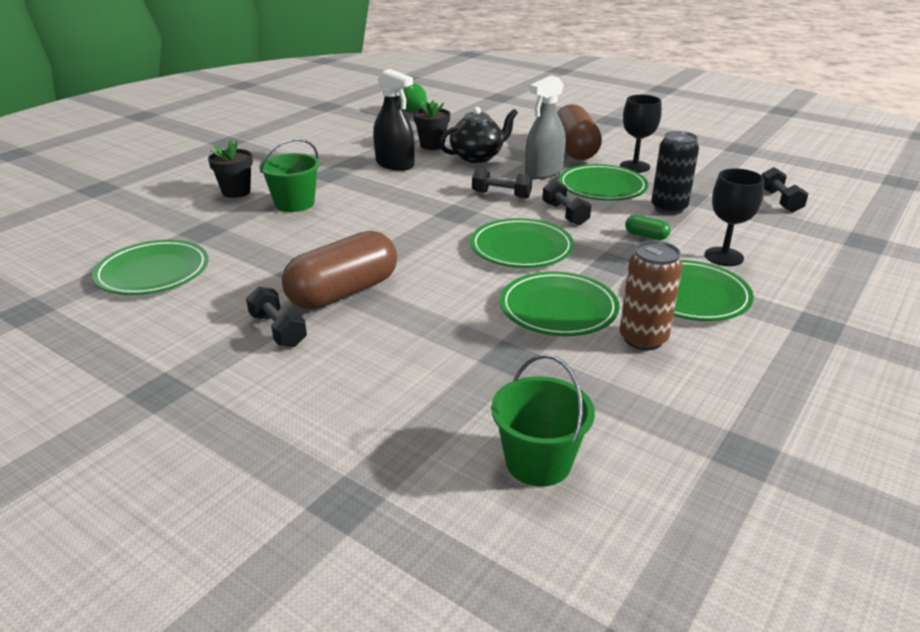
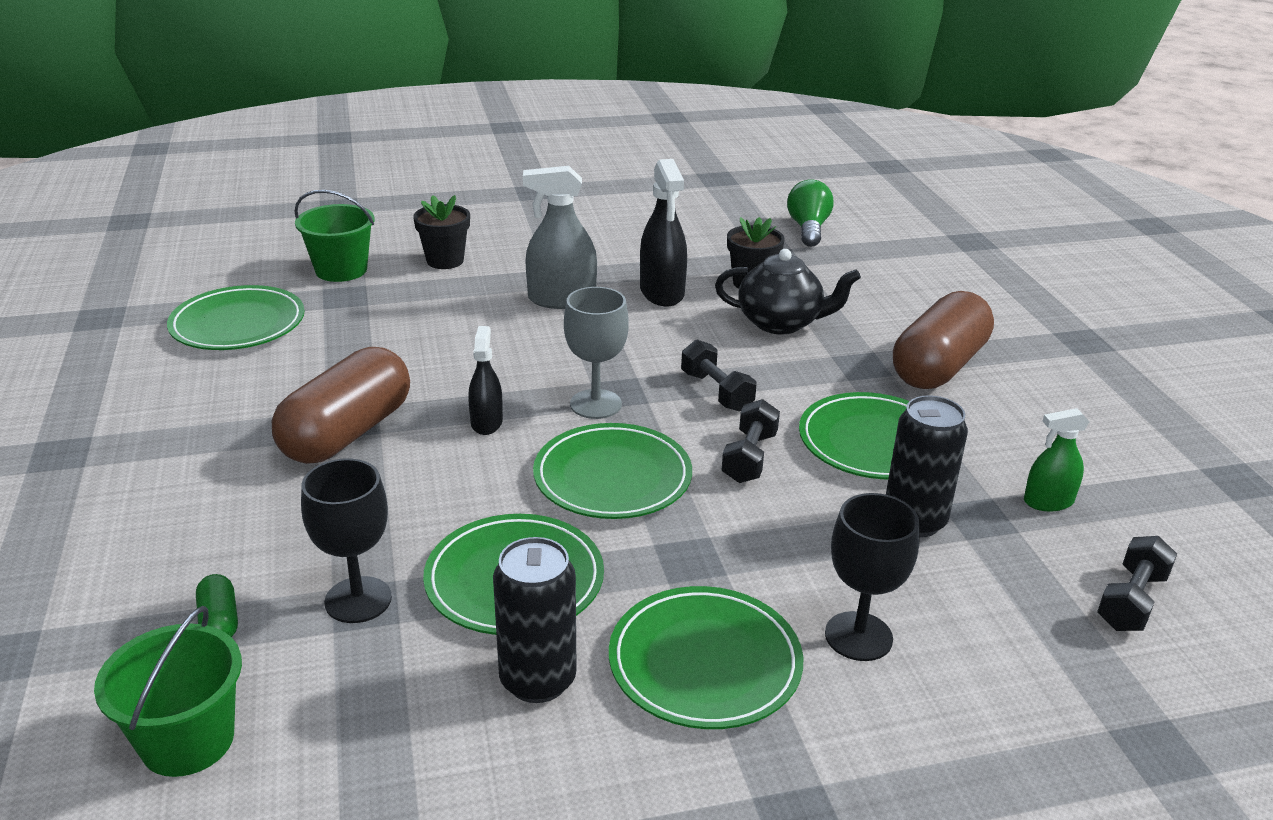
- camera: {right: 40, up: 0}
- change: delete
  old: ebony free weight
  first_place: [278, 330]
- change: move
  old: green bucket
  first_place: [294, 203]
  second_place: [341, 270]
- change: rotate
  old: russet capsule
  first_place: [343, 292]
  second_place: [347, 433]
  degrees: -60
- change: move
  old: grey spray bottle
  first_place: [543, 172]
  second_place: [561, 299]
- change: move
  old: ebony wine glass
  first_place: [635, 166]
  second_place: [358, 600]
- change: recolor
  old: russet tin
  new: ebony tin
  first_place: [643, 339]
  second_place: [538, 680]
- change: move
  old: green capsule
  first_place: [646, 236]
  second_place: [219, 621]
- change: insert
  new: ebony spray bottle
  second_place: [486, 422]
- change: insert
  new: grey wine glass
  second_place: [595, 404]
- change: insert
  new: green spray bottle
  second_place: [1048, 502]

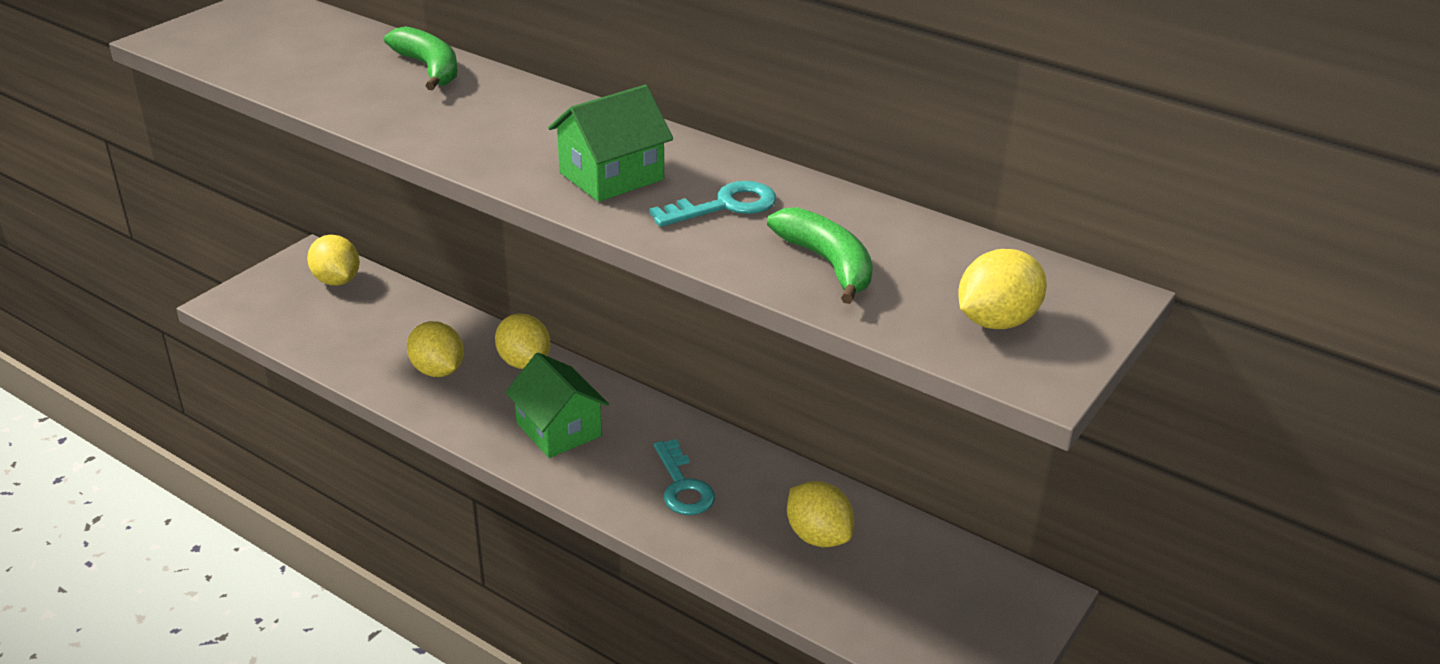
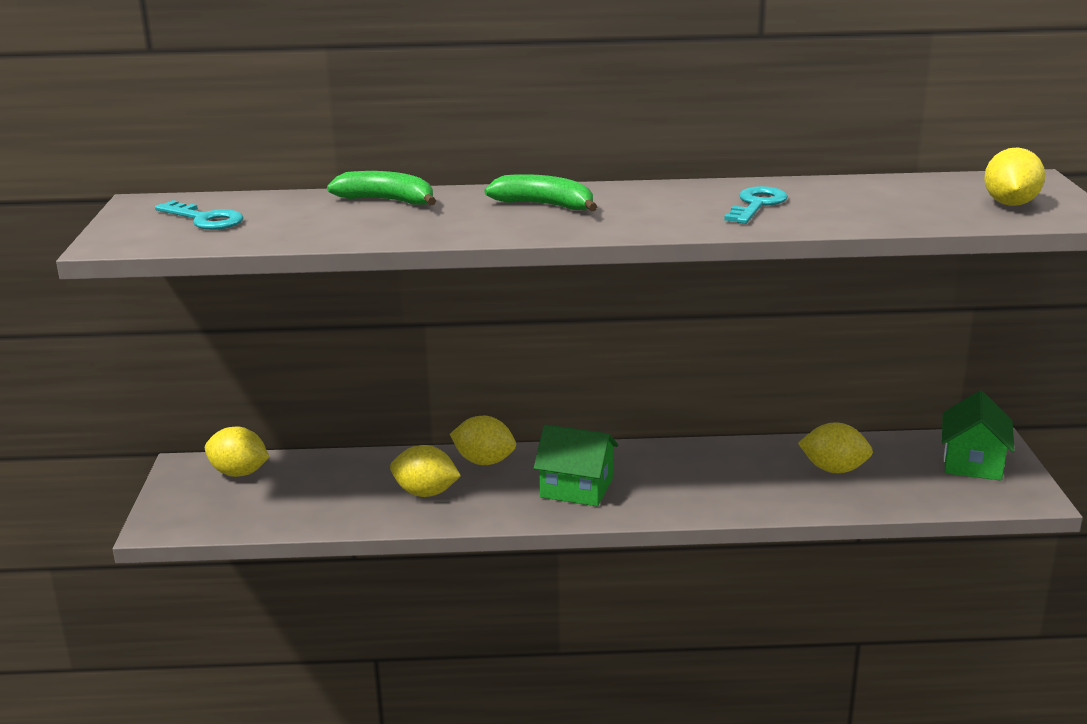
- camera: {right: -35, up: -10}
- change: move
  old: green house
  first_place: [611, 176]
  second_place: [972, 462]
- change: move
  old: teal door key
  first_place: [682, 486]
  second_place: [205, 219]
- change: move
  old: green toy banana
  first_place: [827, 264]
  second_place: [545, 205]

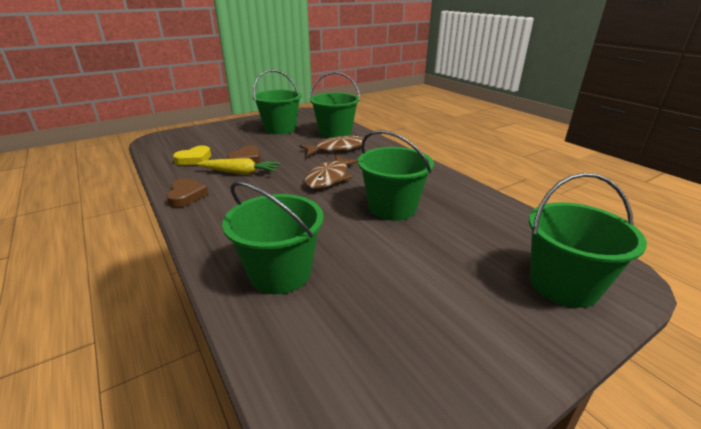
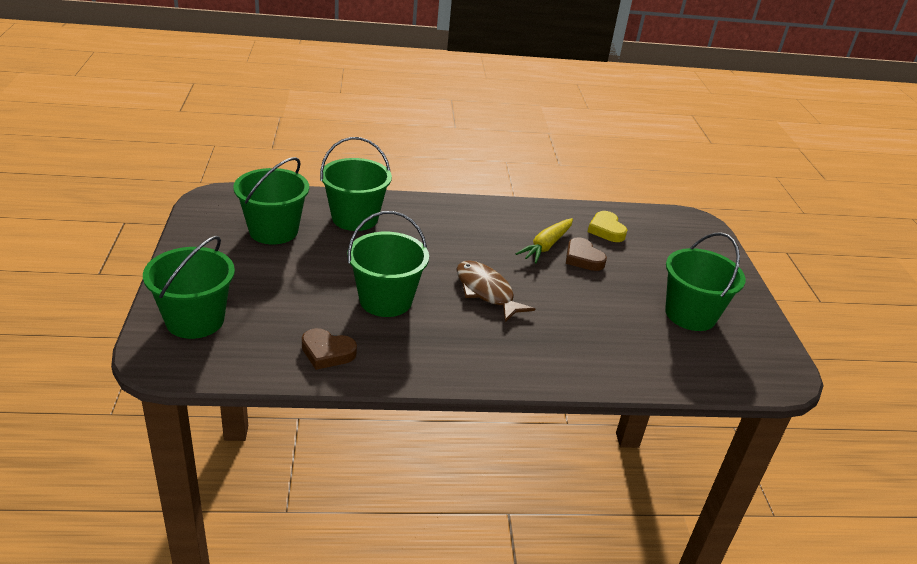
- camera: {right: 115, up: 5}
- change: move
  old: russet heart
  first_place: [186, 196]
  second_place: [327, 352]
- change: delete
  old: russet fish
  first_place: [337, 149]
- change: move
  old: green bucket
  first_place: [335, 133]
  second_place: [273, 231]

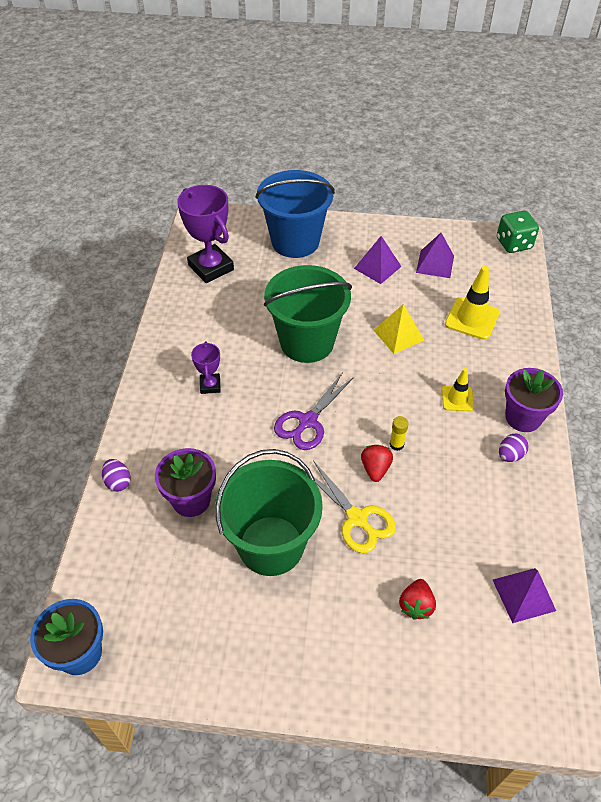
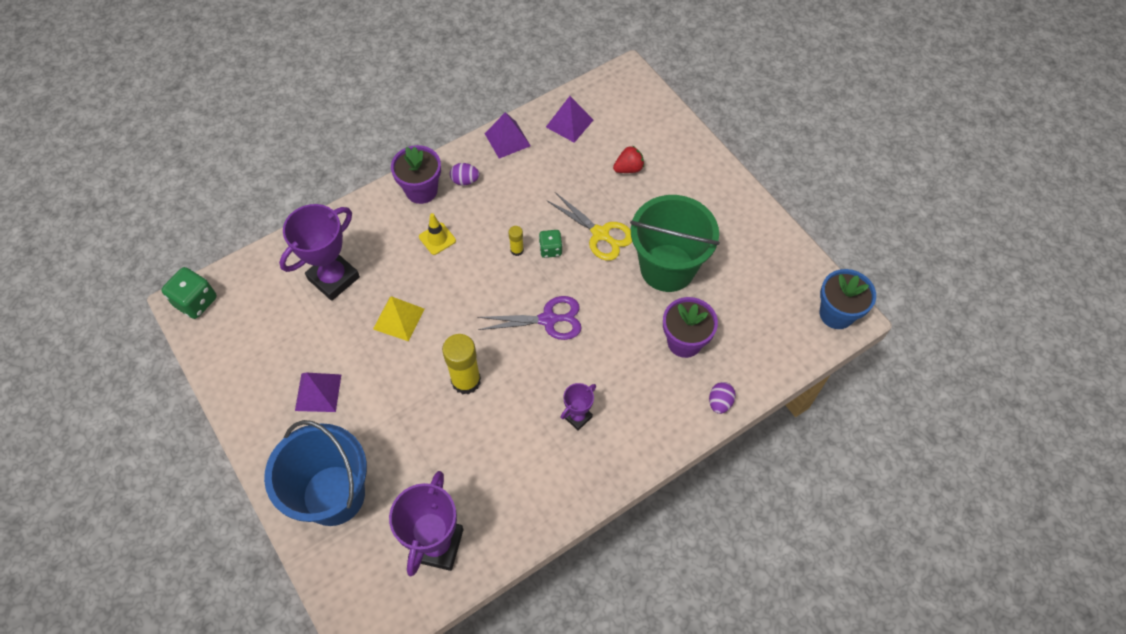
- camera: {right: -130, up: 10}
- change: replace
  old: green bucket
  new: golden glue
  first_place: [307, 342]
  second_place: [466, 381]
- change: rotate
  old: golden shears
  first_place: [357, 519]
  second_place: [600, 234]
  degrees: 120
- change: replace
  old: red strawberry
  new: green dice
  first_place: [375, 469]
  second_place: [550, 249]
- change: move
  old: violet solid pyramid
  first_place: [435, 264]
  second_place: [507, 139]
- change: replace
  old: golden safety cone
  new: violet prize cup
  first_place: [472, 318]
  second_place: [333, 278]

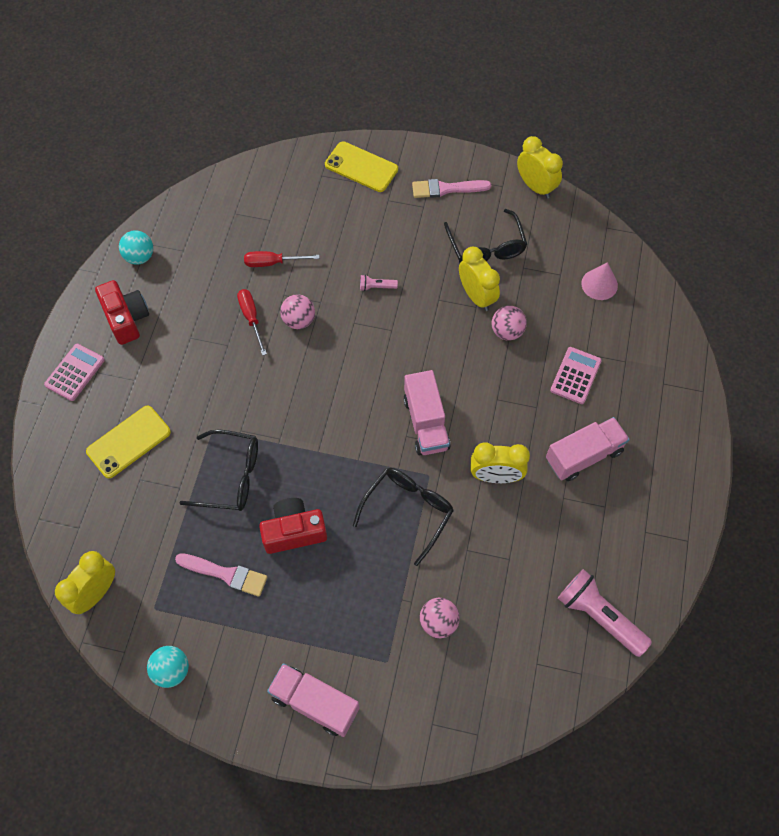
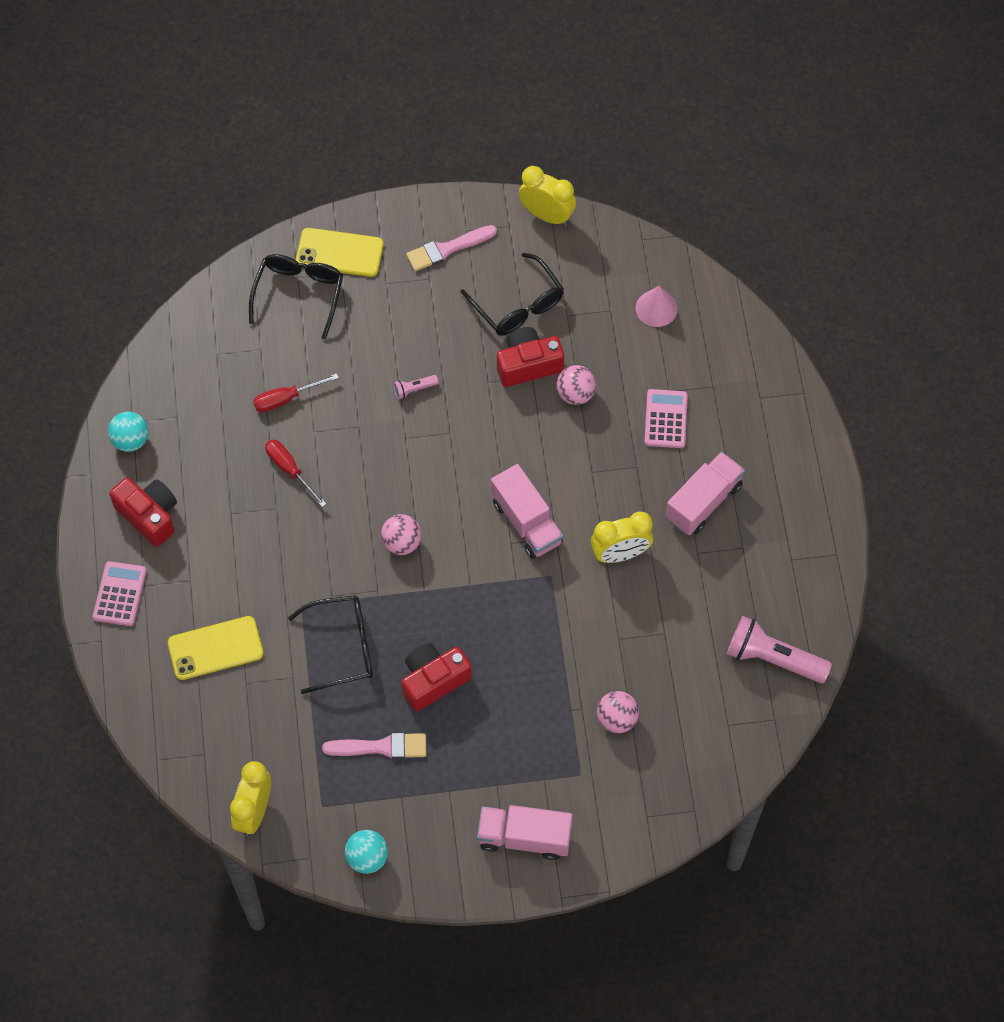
- camera: {right: -20, up: 0}
- change: rotate
  old: golden phone
  first_place: [128, 442]
  second_place: [215, 648]
  degrees: 45
- change: move
  old: rose-pink ball
  first_place: [299, 320]
  second_place: [402, 543]
- change: move
  old: ebony eyeglasses
  first_place: [408, 511]
  second_place: [299, 294]
- change: replace
  old: golden bedside clock
  new: red camera
  first_place: [476, 296]
  second_place: [528, 365]

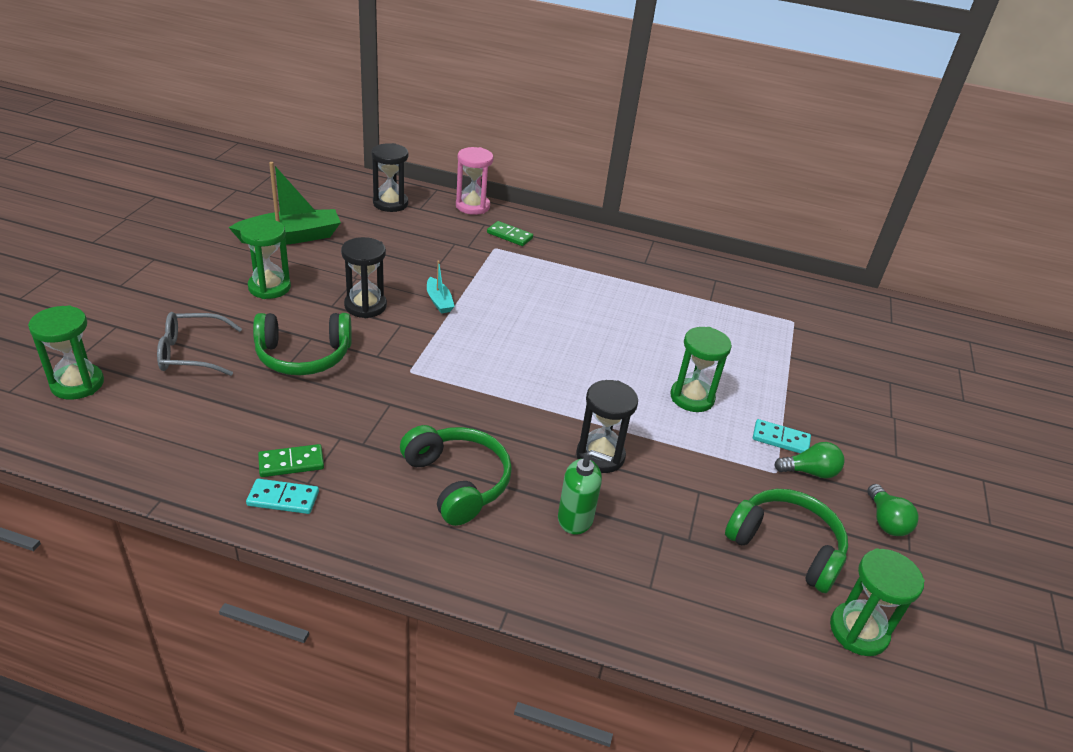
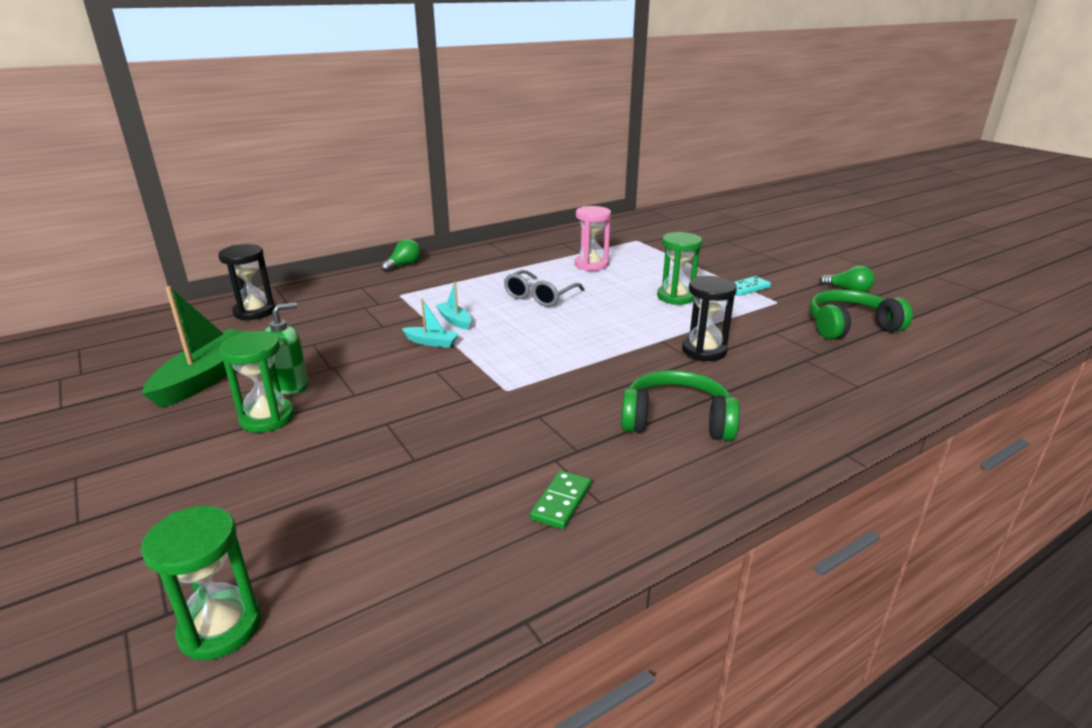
- camera: {right: -45, up: -10}
- change: move
  old: grey eyeglasses
  first_place: [191, 353]
  second_place: [539, 296]
- change: delete
  old: teal domino piece
  first_place: [283, 498]
- change: delete
  old: green headset
  first_place: [303, 356]
- change: delete
  old: ebony sandglass
  first_place: [365, 306]
- change: move
  old: rose-pink sandglass
  first_place: [472, 206]
  second_place: [591, 265]
- change: delete
  old: green domino piece
  first_place: [509, 235]
- change: move
  old: green pump bottle
  first_place: [575, 519]
  second_place: [291, 385]
- change: move
  old: green lightbulb
  first_place: [810, 472]
  second_place: [404, 265]
- change: delete
  old: green sandglass
  first_place: [858, 631]
- change: insert
  new: teal toy boat
  second_place: [454, 320]

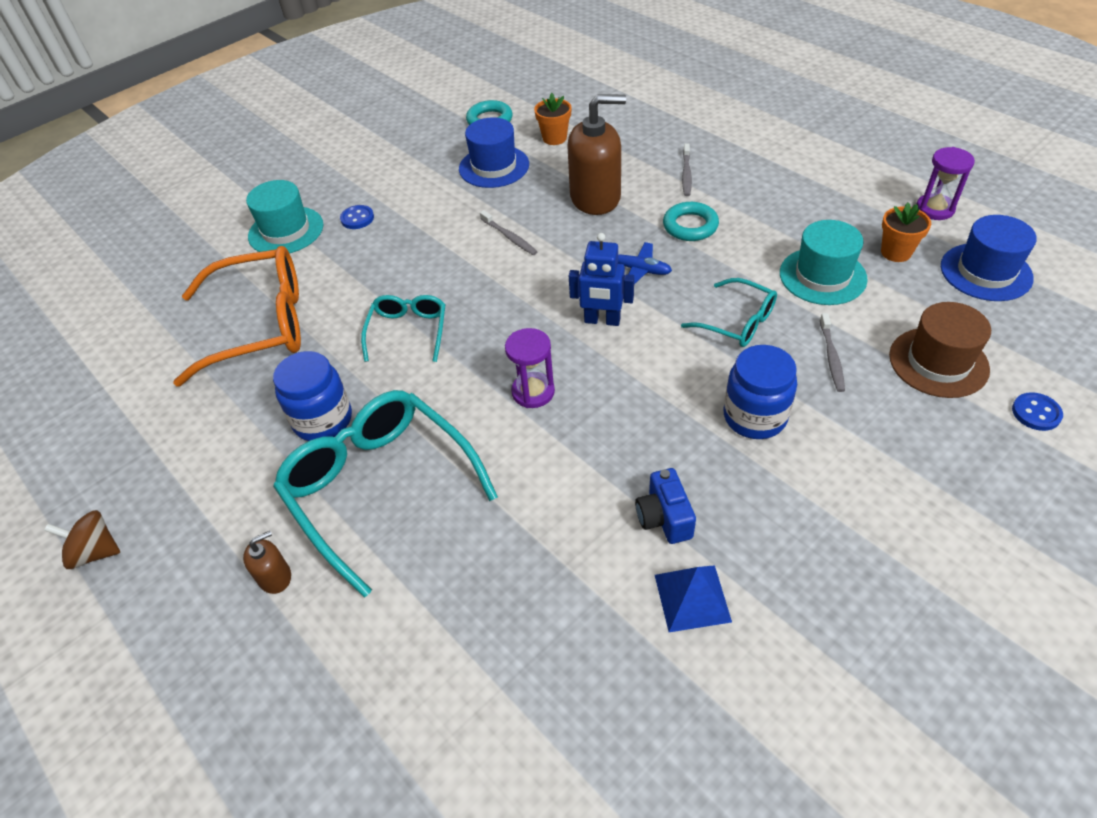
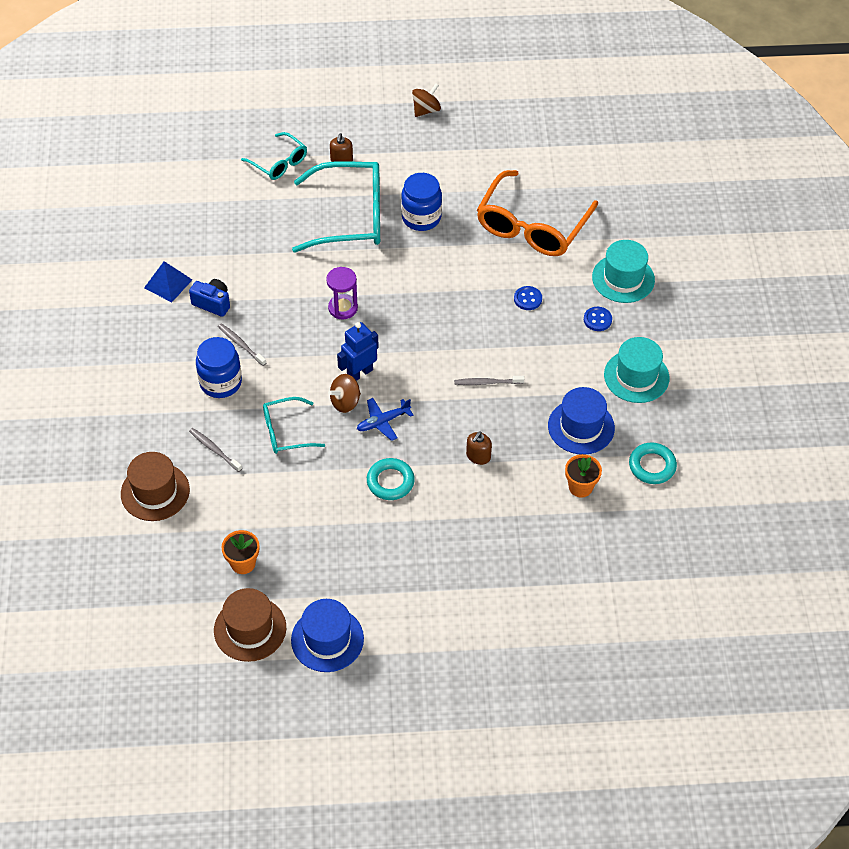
- camera: {right: 125, up: 5}
- change: move
  old: teal eyeglasses
  first_place: [408, 331]
  second_place: [279, 163]
- change: resize
  old: russet pump bottle
  first_place: [595, 198]
  second_place: [478, 456]
  factor: 0.45
- change: move
  old: grey toothbrush
  first_place: [686, 174]
  second_place: [240, 344]
- change: move
  old: teal tall hat
  first_place: [822, 276]
  second_place: [636, 376]
- change: replace
  old: violet sandglass
  new: russet tall hat
  first_place: [934, 209]
  second_place: [250, 629]
- change: move
  old: cobalt tall hat
  first_place: [986, 272]
  second_place: [327, 639]
- change: move
  old: cobalt sewing button
  first_place: [1036, 413]
  second_place: [528, 299]
- change: insert
  new: russet spinning top
  second_place: [345, 402]

